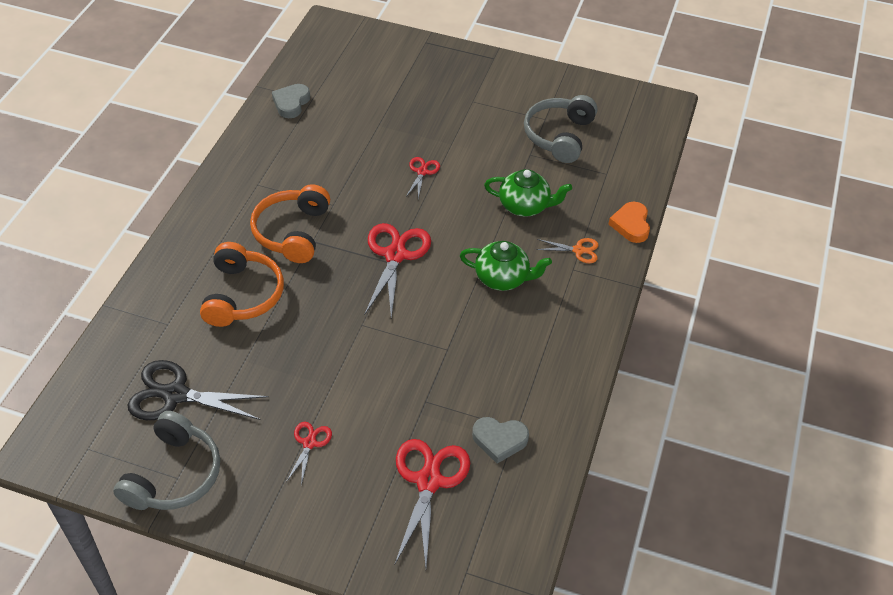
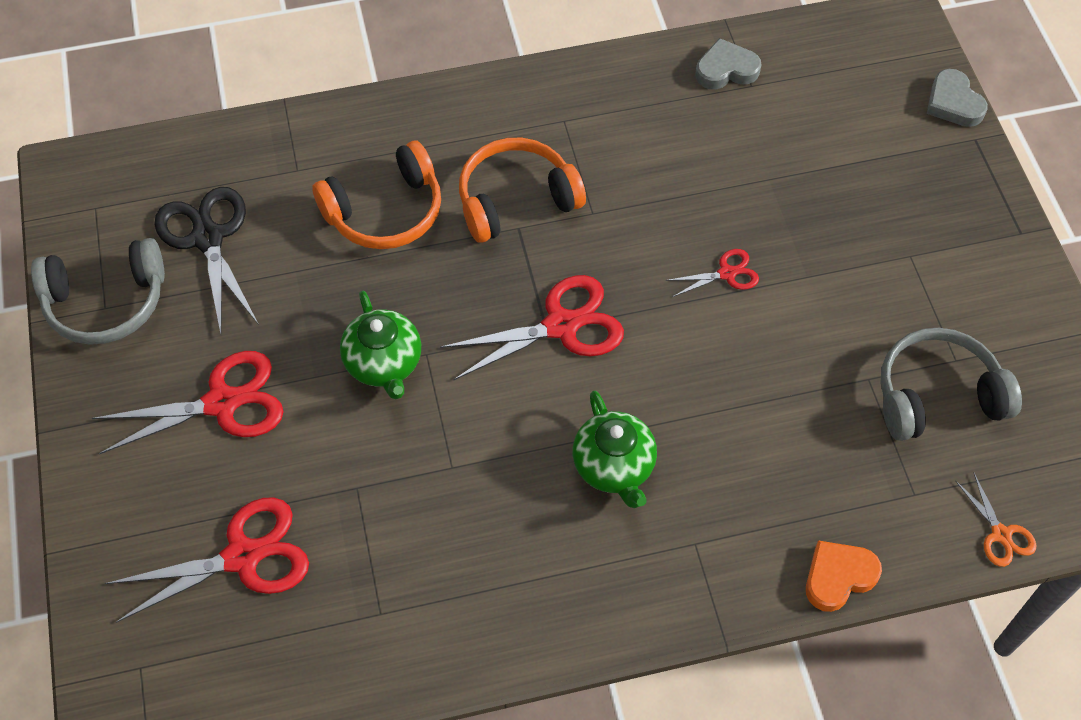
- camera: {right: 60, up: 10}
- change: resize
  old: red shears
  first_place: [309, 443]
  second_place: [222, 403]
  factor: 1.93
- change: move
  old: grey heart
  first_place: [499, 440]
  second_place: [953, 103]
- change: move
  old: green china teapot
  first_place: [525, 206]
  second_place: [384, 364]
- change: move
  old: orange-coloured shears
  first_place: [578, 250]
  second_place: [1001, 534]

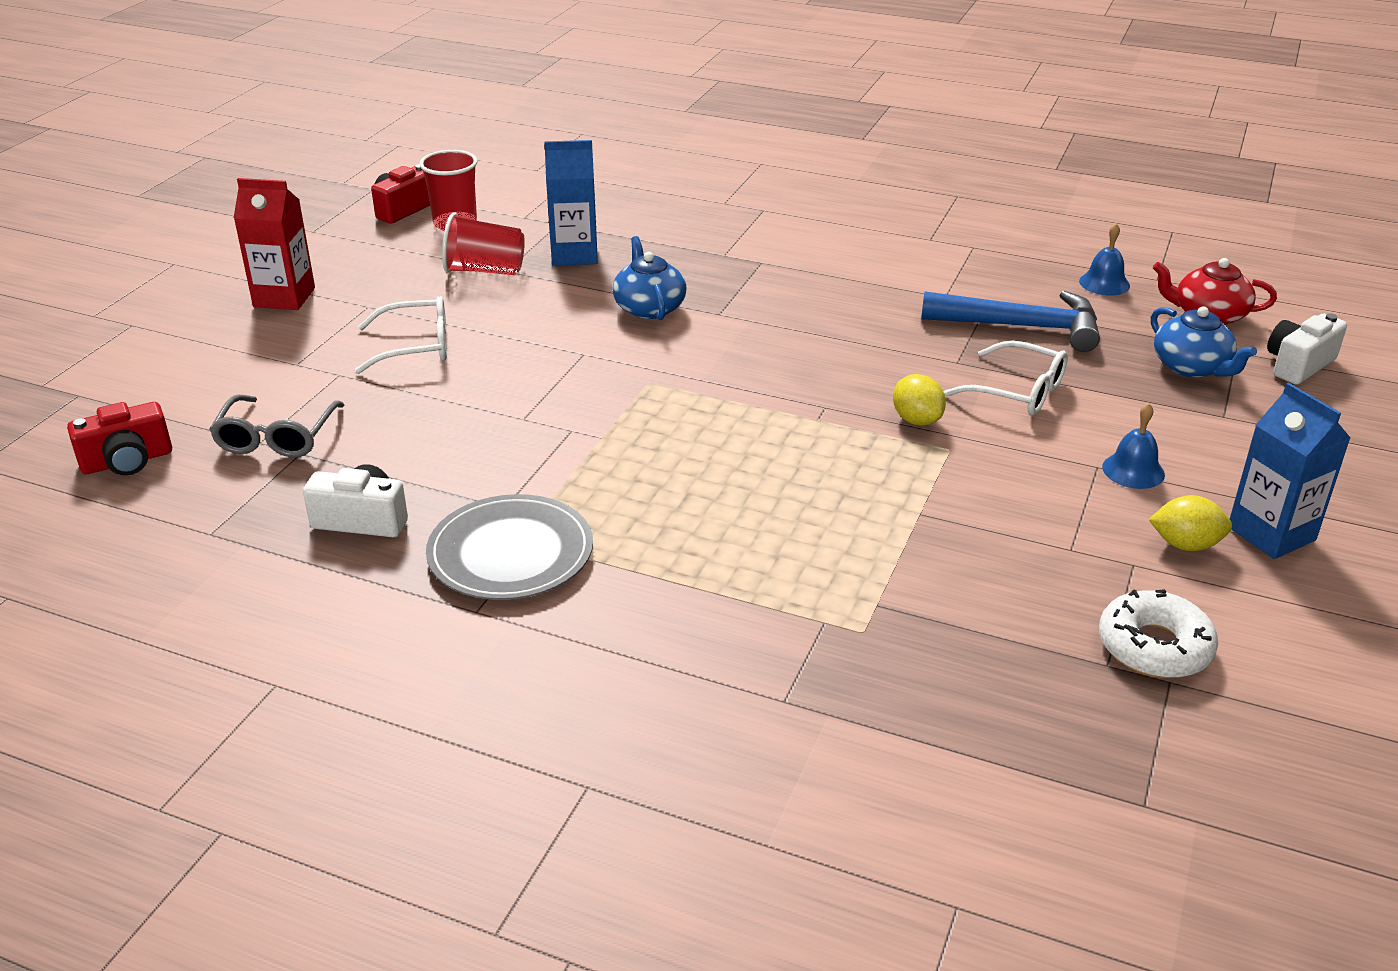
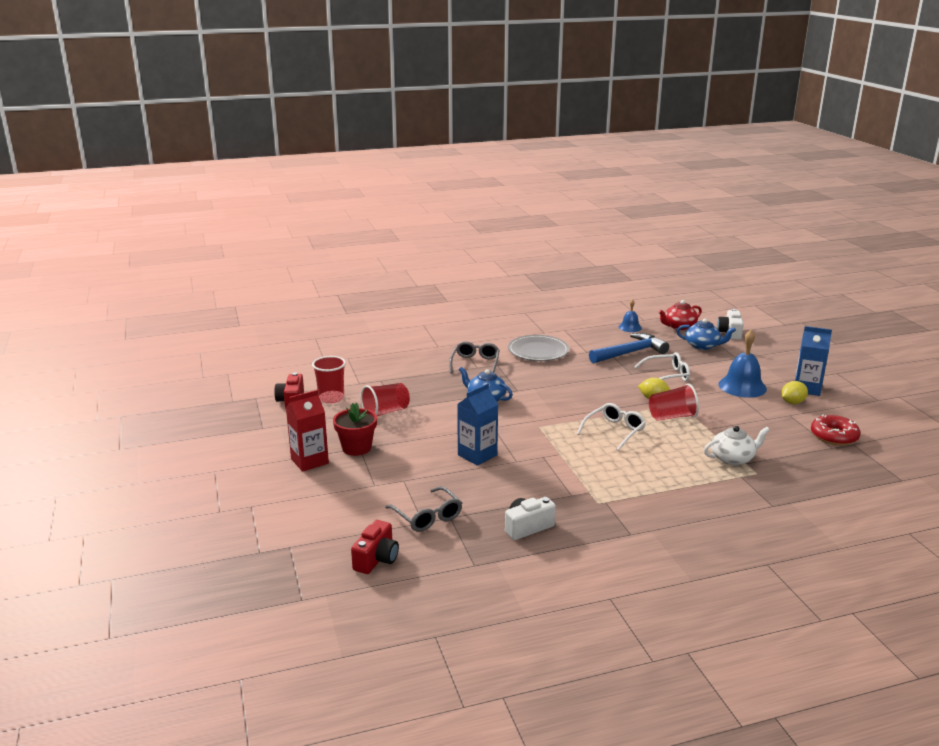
- camera: {right: -40, up: -10}
- change: move
  old: snow-white eyeglasses
  first_place: [415, 347]
  second_place: [614, 431]
- change: move
  old: grey plate
  first_place: [510, 553]
  second_place: [538, 351]
- change: move
  old: cobalt juice carton
  first_place: [574, 254]
  second_place: [477, 455]
- change: recolor
  old: snow-white donut
  new: red donut
  first_place: [1154, 647]
  second_place: [834, 436]
- change: resize
  old: cobalt school bell
  first_place: [1133, 470]
  second_place: [742, 386]
  factor: 1.77
- change: insert
  new: red flower pot
  second_place: [356, 448]
- change: insert
  new: grey eyeglasses
  second_place: [475, 364]
- change: insert
  new: red tumbler
  second_place: [672, 417]
- change: insert
  new: snow-white china teapot
  second_place: [733, 458]

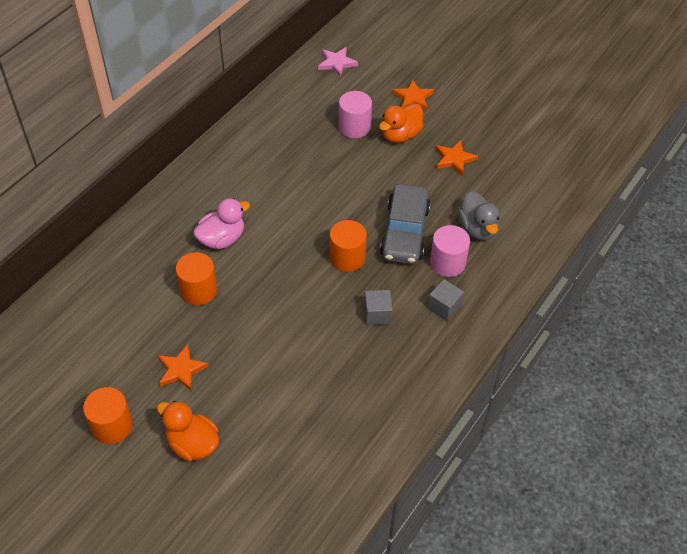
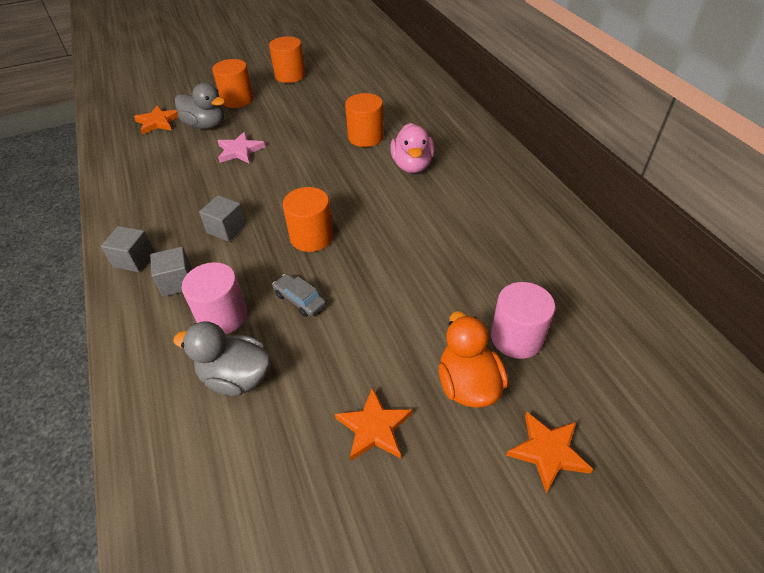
- camera: {right: 125, up: -5}
- change: replace
  old: orange-coloured rubber duck
  new: orange-coloured cylinder shape
  first_place: [192, 444]
  second_place: [237, 100]
- change: move
  old: orange-coloured star shape
  first_place: [181, 369]
  second_place: [158, 122]
- change: move
  old: rose-pink star shape
  first_place: [336, 63]
  second_place: [240, 151]
- change: resize
  old: grey toy car
  first_place: [404, 232]
  second_place: [300, 300]
  factor: 0.45
- change: insert
  new: grey cube
  second_place: [134, 259]
- change: insert
  new: grey rubber duck
  second_place: [205, 125]

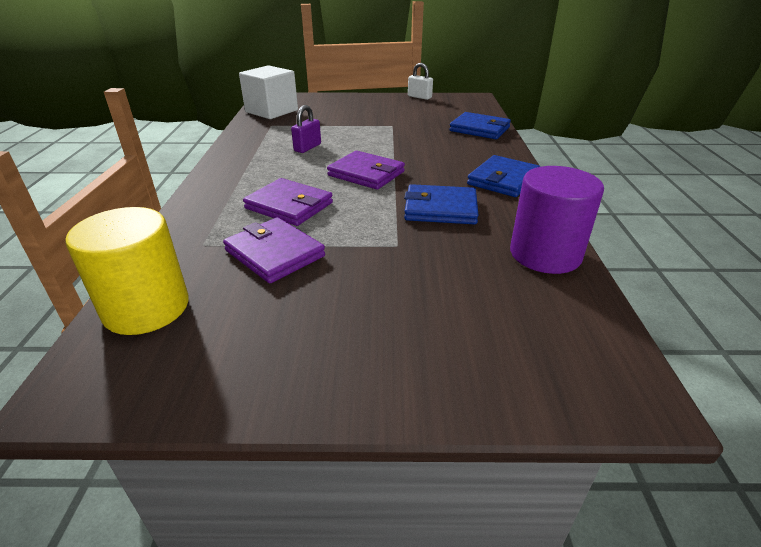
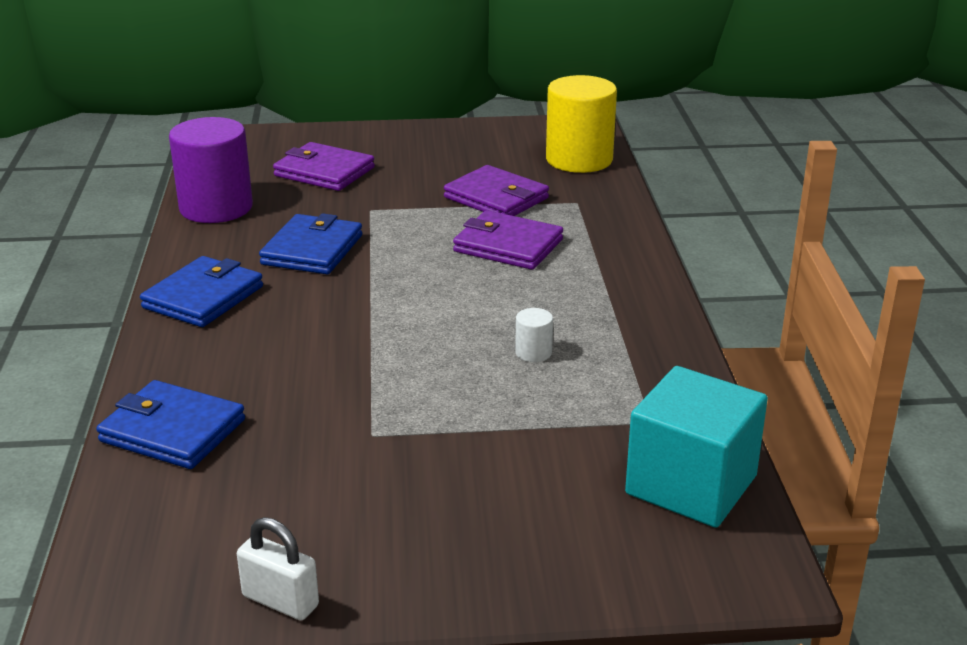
- camera: {right: 175, up: -5}
- change: recolor
  old: snow-white cube
  new: teal cube
  first_place: [271, 111]
  second_place: [691, 485]
- change: replace
  old: violet lock
  new: snow-white cylinder shape
  first_place: [307, 148]
  second_place: [533, 352]
- change: move
  old: violet billfold
  first_place: [366, 174]
  second_place: [324, 172]
- change: rotate
  old: cobalt billfold
  first_place: [440, 209]
  second_place: [312, 250]
  degrees: -75

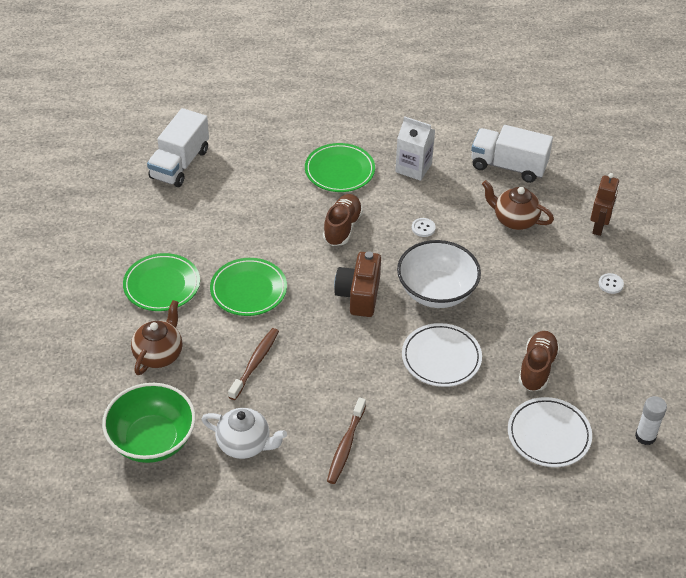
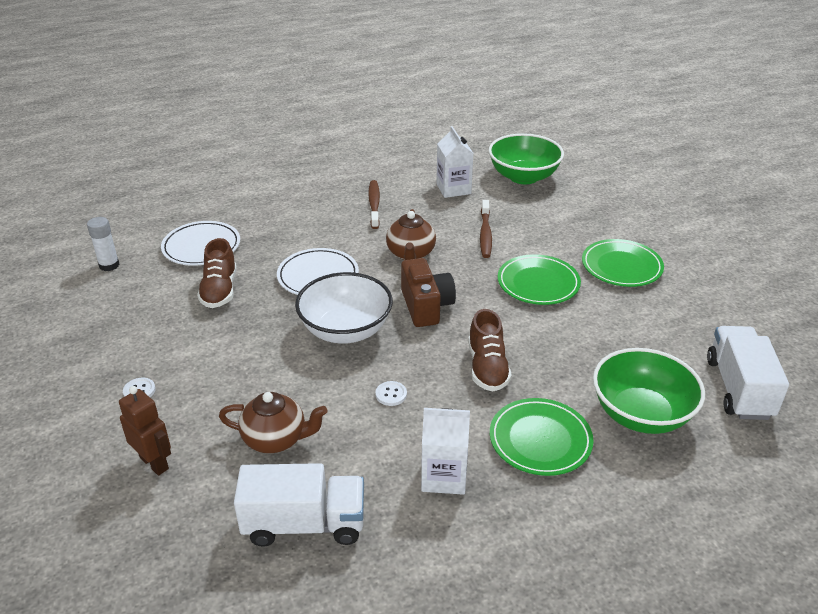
- camera: {right: 160, up: -10}
- change: move
  old: russet china teapot
  first_place: [159, 354]
  second_place: [410, 254]
- change: replace
  old: snow-white china teapot
  new: snow-white juice carton
  first_place: [244, 444]
  second_place: [453, 189]
- change: rotate
  old: russet toy robot
  first_place: [599, 227]
  second_place: [154, 463]
  degrees: 135
- change: insert
  new: green bowl
  second_place: [641, 414]

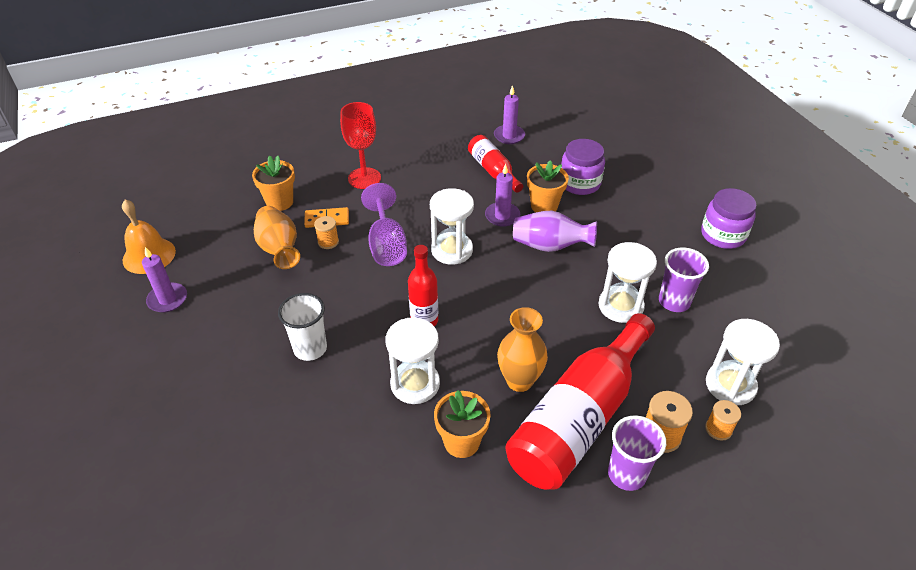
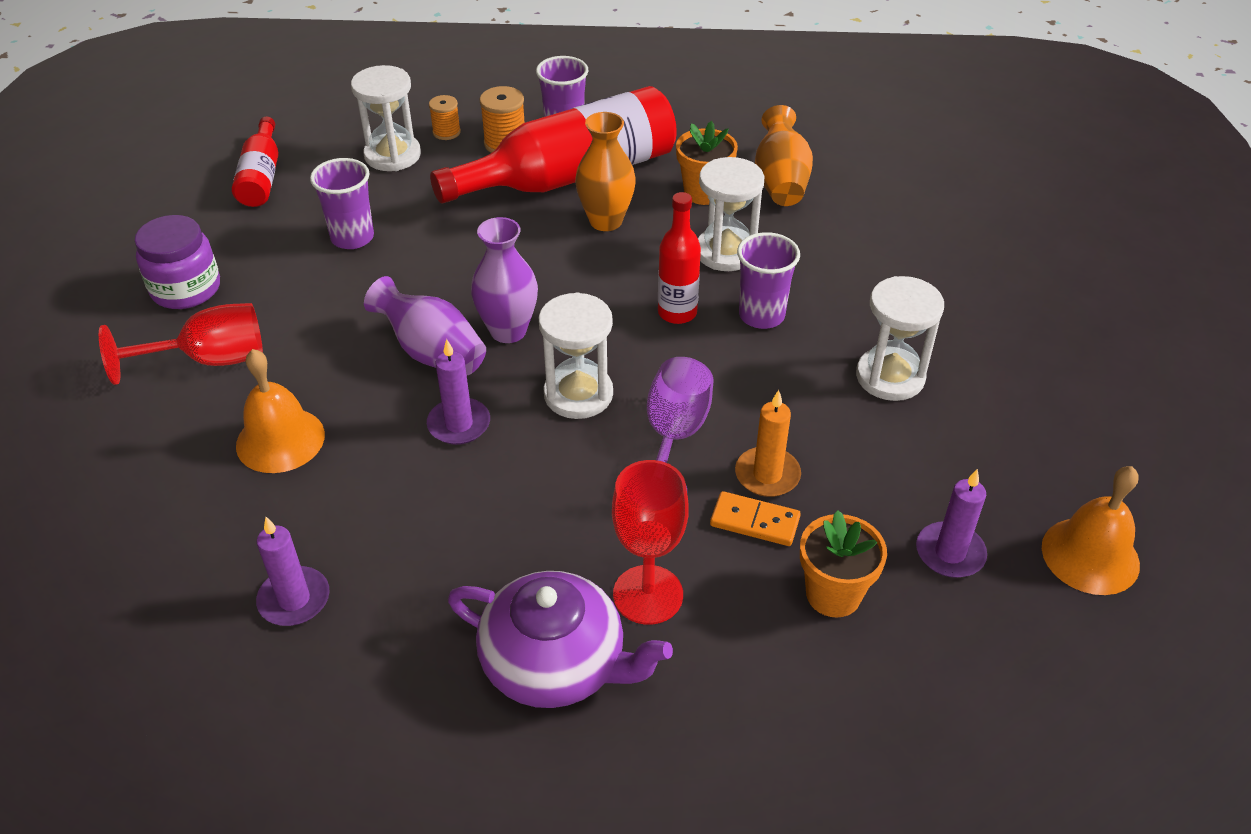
- camera: {right: -155, up: 0}
- change: move
  old: violet wax candle
  first_place: [167, 299]
  second_place: [950, 553]
- change: move
  old: orange-coloured flower vase
  first_place: [279, 249]
  second_place: [780, 181]
- change: delete
  old: snow-white tumbler
  first_place: [310, 348]
- change: replace
  old: orange-coloured reel of thread
  new: orange-coloured wax candle
  first_place: [328, 242]
  second_place: [767, 475]
- change: move
  old: red drink bottle
  first_place: [493, 171]
  second_place: [261, 177]
- change: delete
  old: orange-coloured flower pot
  first_place: [544, 206]
- change: replace
  old: violet jar
  new: orange-coloured school bell
  first_place: [580, 183]
  second_place: [280, 440]
- change: move
  old: snow-white sandglass
  first_place: [620, 306]
  second_place: [890, 377]
- change: insert
  new: red wine glass
  second_place: [209, 360]
- change: insert
  new: violet china teapot
  second_place: [555, 663]
- change: insert
  new: violet flower vase
  second_place: [508, 331]
- change: insert
  new: violet tumbler
  second_place: [761, 315]

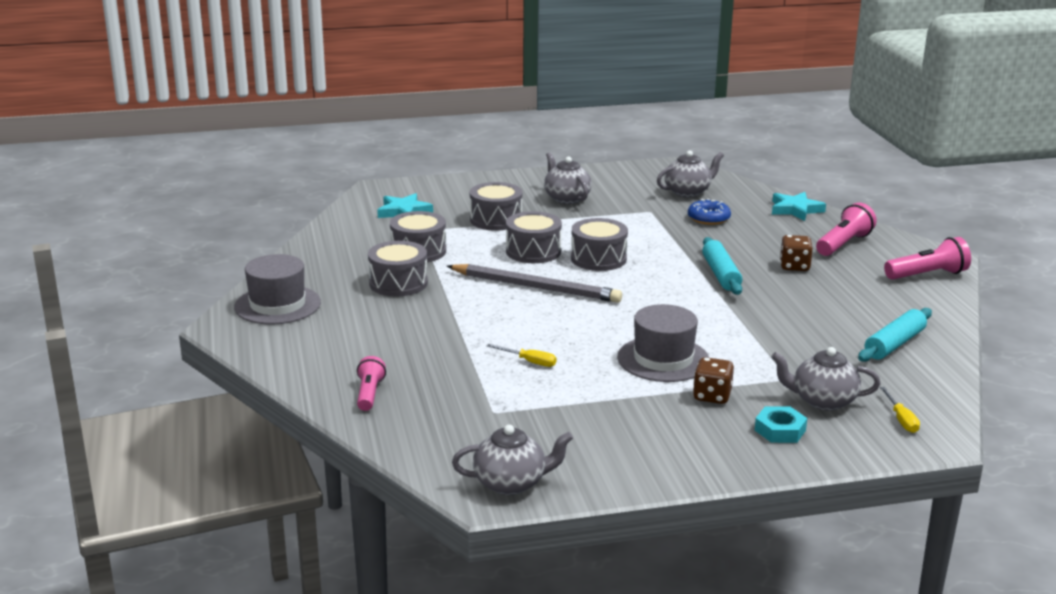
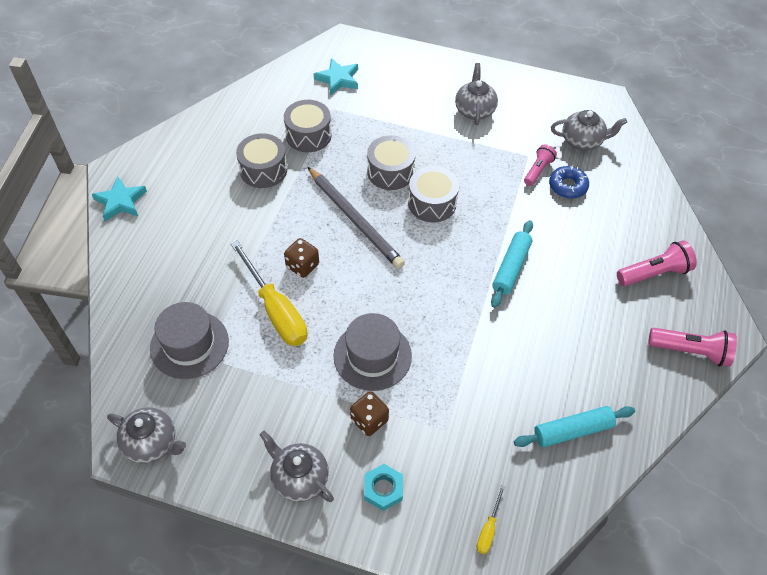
- camera: {right: 30, up: 30}
- change: move
  old: grey tall hat
  first_place: [277, 305]
  second_place: [189, 344]
- change: move
  old: rose-pink torch
  first_place: [369, 394]
  second_place: [538, 170]
- change: delete
  old: grey drum
  first_place: [496, 220]
- change: resize
  old: golden hand screwdriver
  first_place: [529, 362]
  second_place: [275, 310]
  factor: 2.27
- change: move
  old: grey china teapot
  first_place: [822, 401]
  second_place: [299, 478]
- change: move
  old: teal star shape
  first_place: [795, 210]
  second_place: [120, 202]
- change: move
  old: russet dice
  first_place: [794, 266]
  second_place: [302, 266]

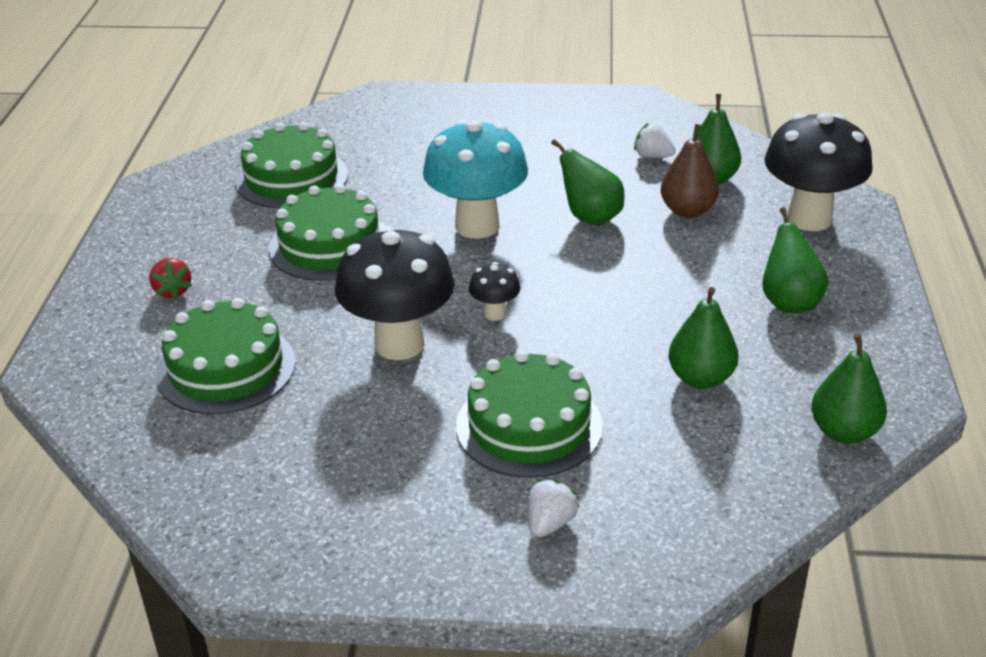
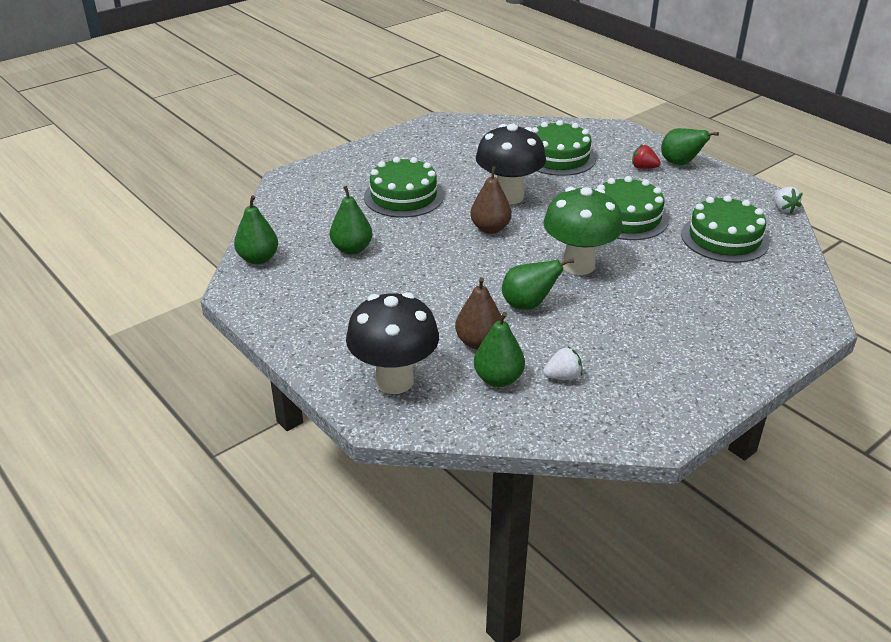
- camera: {right: 135, up: 0}
- change: recolor
  old: teal toadstool
  new: green toadstool
  first_place: [477, 226]
  second_place: [578, 265]
- change: replace
  old: ebony toadstool
  new: russet toy pear
  first_place: [495, 314]
  second_place: [490, 228]
- change: move
  old: snow-white strawberry
  first_place: [550, 523]
  second_place: [783, 209]
- change: move
  old: green toy pear
  first_place: [789, 302]
  second_place: [680, 163]

